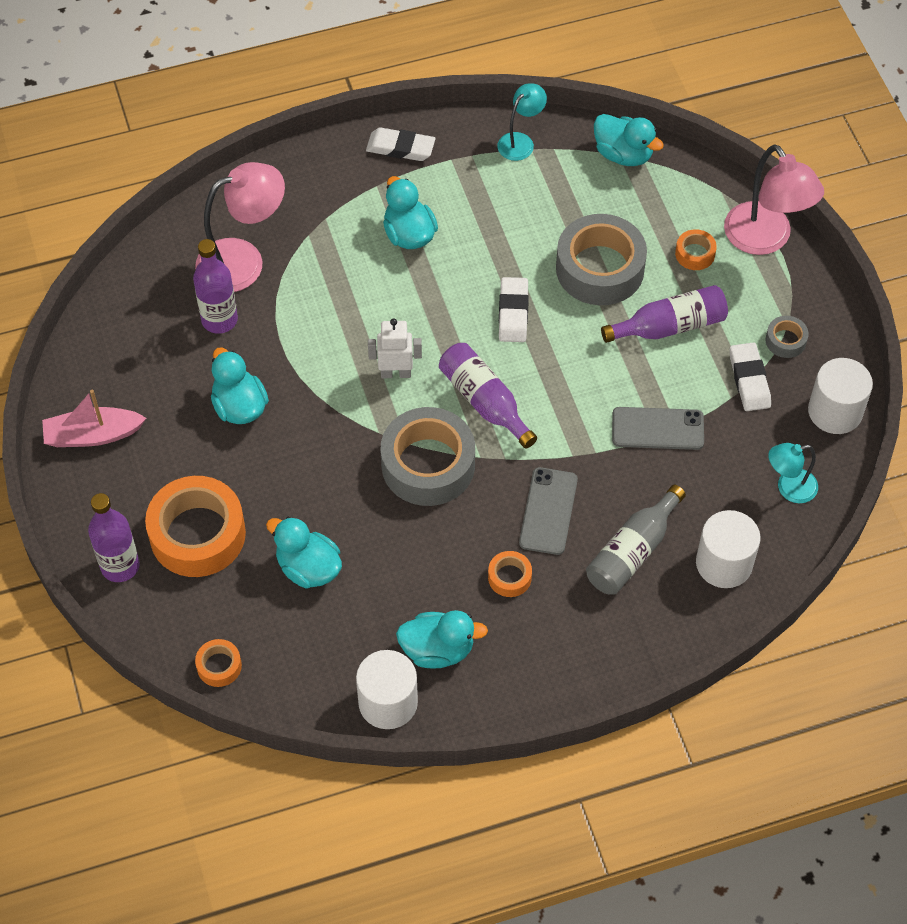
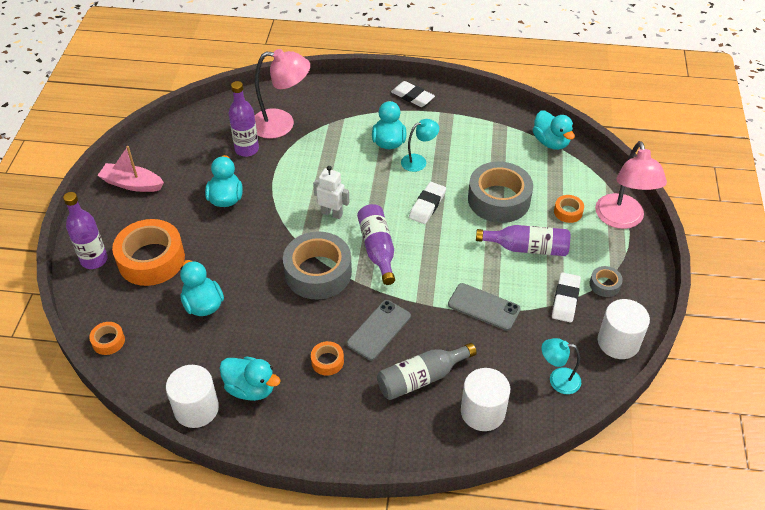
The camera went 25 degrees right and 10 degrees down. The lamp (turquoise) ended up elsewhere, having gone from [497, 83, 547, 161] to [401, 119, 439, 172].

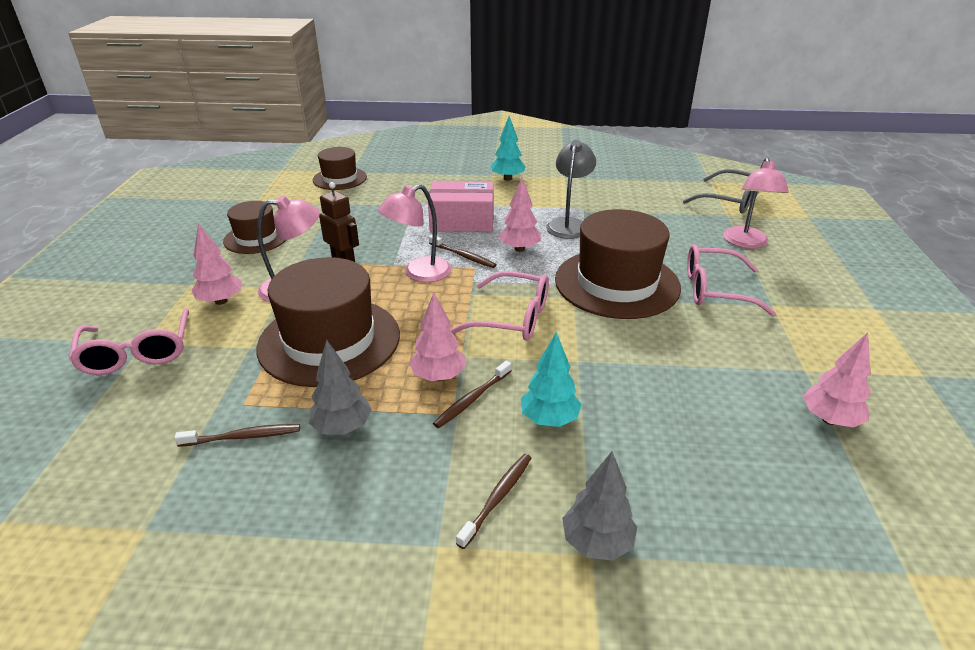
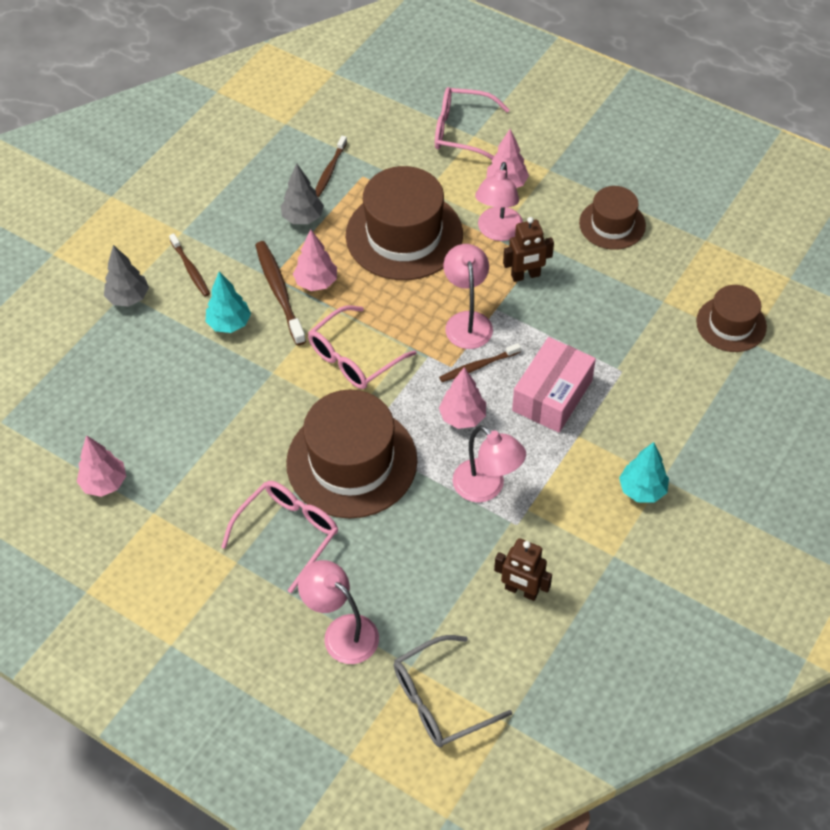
The camera went 120 degrees right and 20 degrees up. The size of the toothbrush (brown) at [433, 361, 511, 428] changed by a factor of 1.60. What was the lamp (grey) at [546, 140, 596, 239] turned into the lamp (pink) at [453, 425, 526, 502]. The second view gained the robot (brown) at [494, 538, 552, 601].

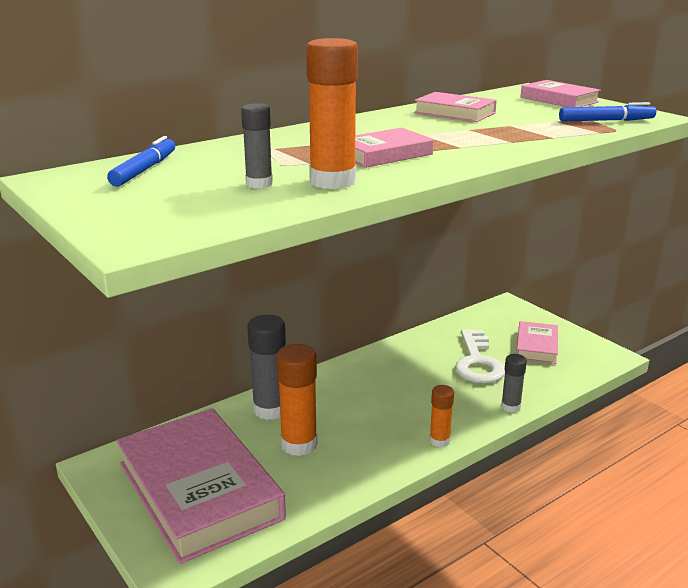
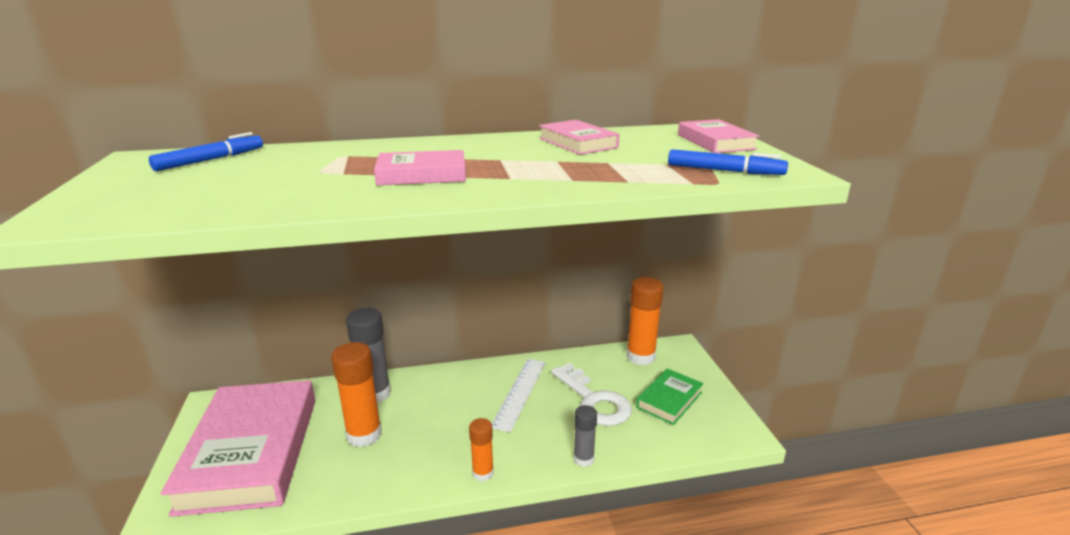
The camera went 25 degrees right and 0 degrees up. The second view lost the glue stick (grey) at [241, 103, 273, 188]. The glue stick (orange) ended up elsewhere, having gone from [306, 38, 358, 189] to [626, 277, 664, 365]. The key (white) at [455, 329, 505, 383] ended up facing another way, 60 degrees counterclockwise from before. What was the book (pink) at [516, 321, 558, 364] turned into the book (green) at [636, 368, 704, 425]. The second view gained the ruler (white) at [492, 359, 546, 432].

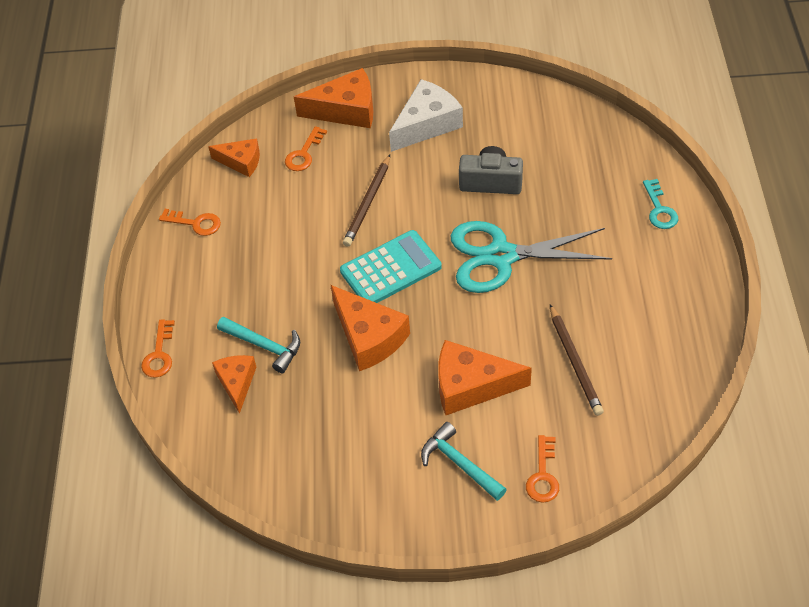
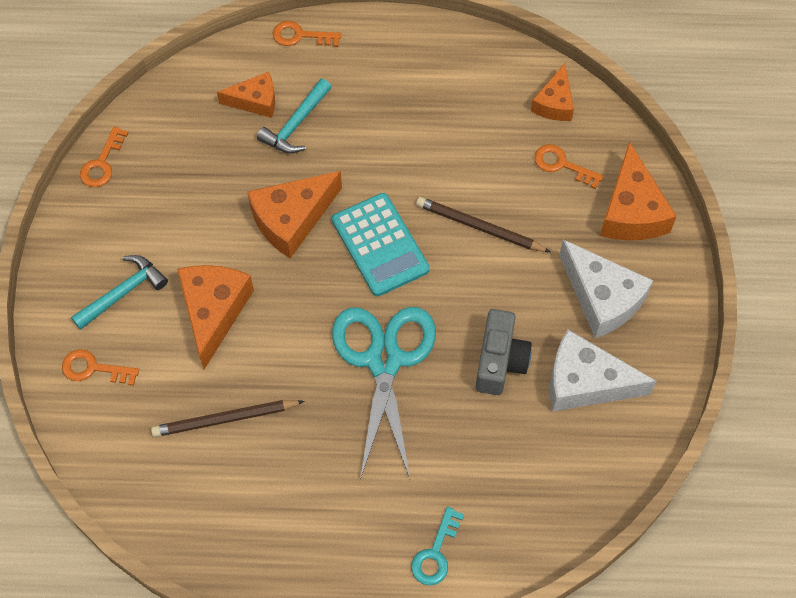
The camera went 90 degrees right and 10 degrees up. The key (orange) ended up elsewhere, having gone from [159, 209, 221, 236] to [80, 126, 128, 187]. The key (turquoise) at [643, 179, 678, 229] ended up facing another way, 60 degrees counterclockwise from before. The second view gained the cheese (white) at [550, 330, 657, 412].

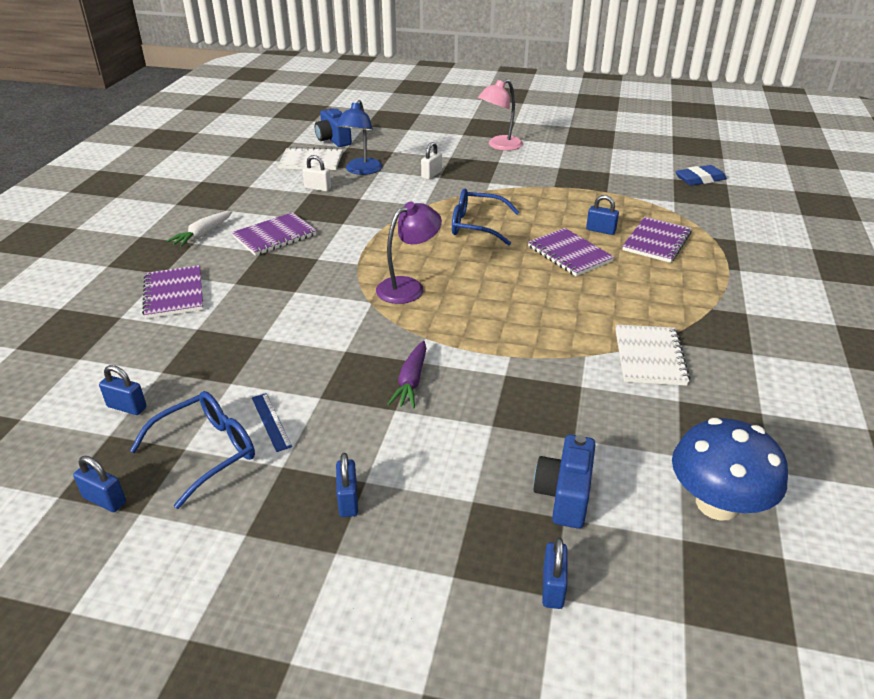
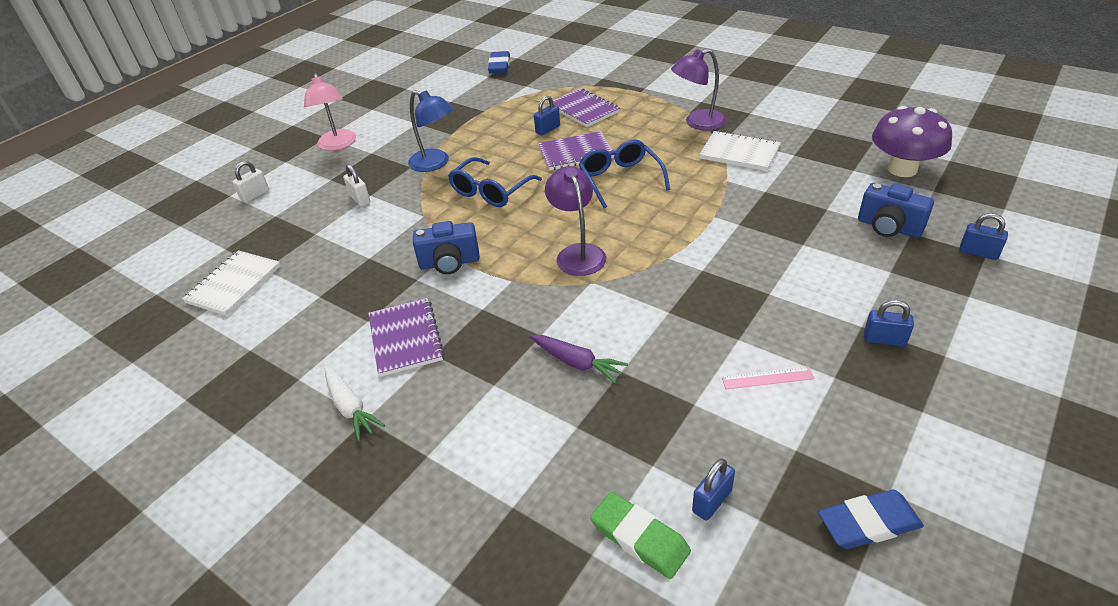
The camera went 65 degrees left and 5 degrees up. Where the padlock (blue) stood at [73, 456, 126, 512], the eraser (blue) came to stand at [818, 490, 924, 549]. The glasses (blue) ended up elsewhere, having gone from [130, 391, 255, 509] to [579, 139, 670, 208]. The second view lost the notebook (purple) at [142, 265, 203, 319]. What was the ruler (blue) at [252, 393, 292, 452] turned into the ruler (pink) at [722, 367, 814, 389]. The padlock (white) ended up elsewhere, having gone from [302, 155, 331, 191] to [233, 161, 269, 203]. The camera (blue) ended up elsewhere, having gone from [315, 107, 352, 147] to [413, 221, 480, 274]. The lamp (blue) ended up elsewhere, having gone from [336, 100, 382, 175] to [408, 90, 454, 172]. The carrot (purple) ended up elsewhere, having gone from [387, 341, 427, 409] to [530, 335, 628, 383]. What was the mushroom (blue) at [672, 418, 788, 521] turned into the mushroom (purple) at [872, 106, 952, 177]. The second view gained the eraser (green) at [590, 492, 691, 579]. The second view gained the lamp (purple) at [671, 49, 726, 131].

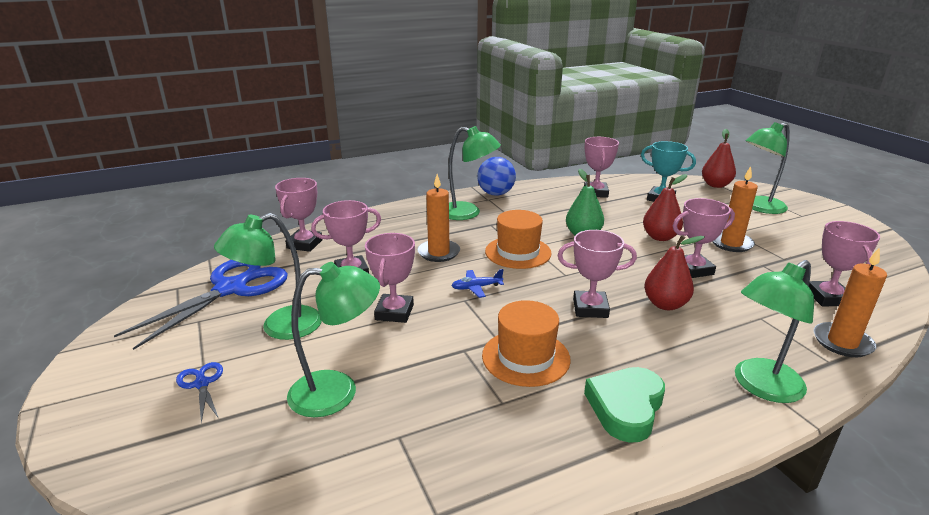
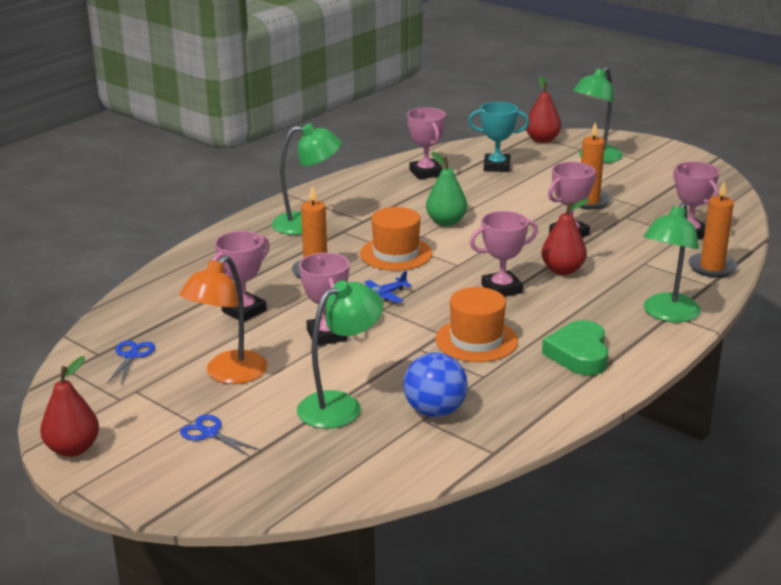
The camera went 25 degrees left and 0 degrees up. The size of the scissors (blue) at [114, 260, 288, 350] changed by a factor of 0.43. What was the lamp (green) at [214, 213, 322, 340] turned into the lamp (orange) at [179, 255, 267, 384]. The second view lost the trophy (pink) at [275, 178, 323, 252]. The ball (blue) ended up elsewhere, having gone from [477, 157, 516, 195] to [403, 353, 468, 417]. The pear (red) ended up elsewhere, having gone from [643, 174, 687, 241] to [40, 356, 99, 457].

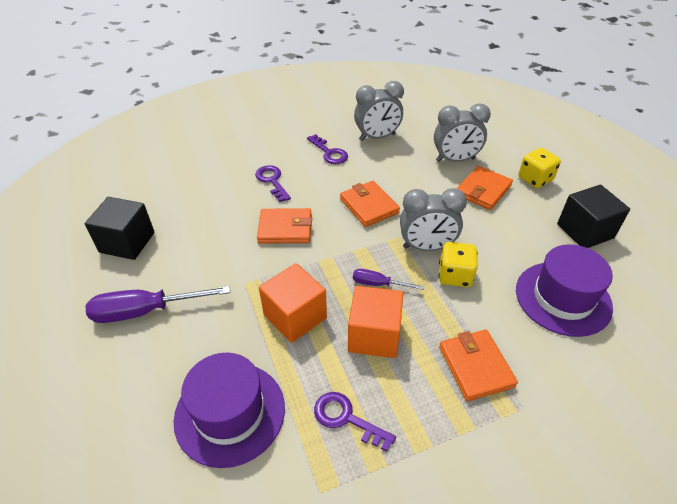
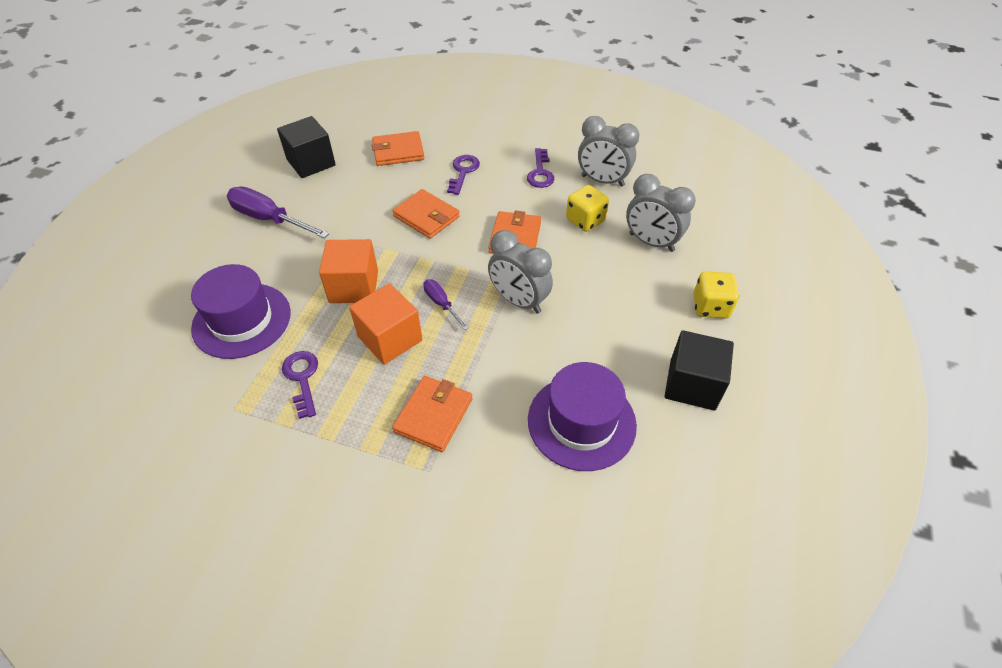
The camera went 40 degrees right and 5 degrees up. The dice (yellow) ended up elsewhere, having gone from [439, 242, 478, 287] to [566, 185, 609, 232]. The wallet (orange) ended up elsewhere, having gone from [456, 166, 513, 210] to [372, 131, 424, 166].

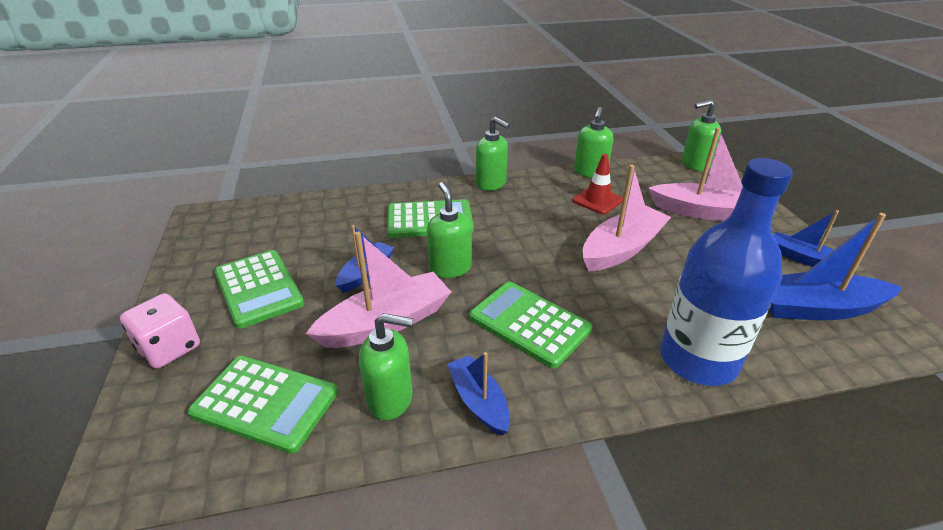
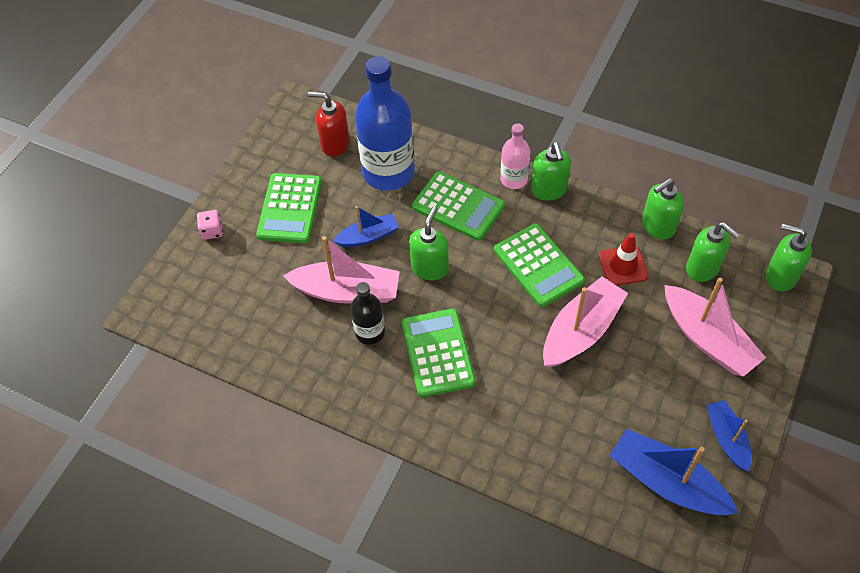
The camera went 40 degrees right and 20 degrees up. The size of the dice (pink) at [120, 293, 200, 369] changed by a factor of 0.61. The calculator (green) ended up elsewhere, having gone from [187, 356, 338, 454] to [494, 224, 585, 307]. The soap dispenser (green) ended up elsewhere, having gone from [359, 313, 413, 420] to [686, 222, 740, 282]. The second view lost the boat (blue) at [447, 352, 510, 436]. The boat (pink) at [583, 165, 671, 272] ended up facing another way, 45 degrees counterclockwise from before. The bottle (blue) ended up elsewhere, having gone from [660, 158, 792, 386] to [355, 56, 415, 191]. The second view gained the soap dispenser (red) at [308, 92, 350, 157]. The second view gained the bottle (black) at [350, 282, 385, 345]. The second view gained the bottle (pink) at [500, 123, 530, 189].

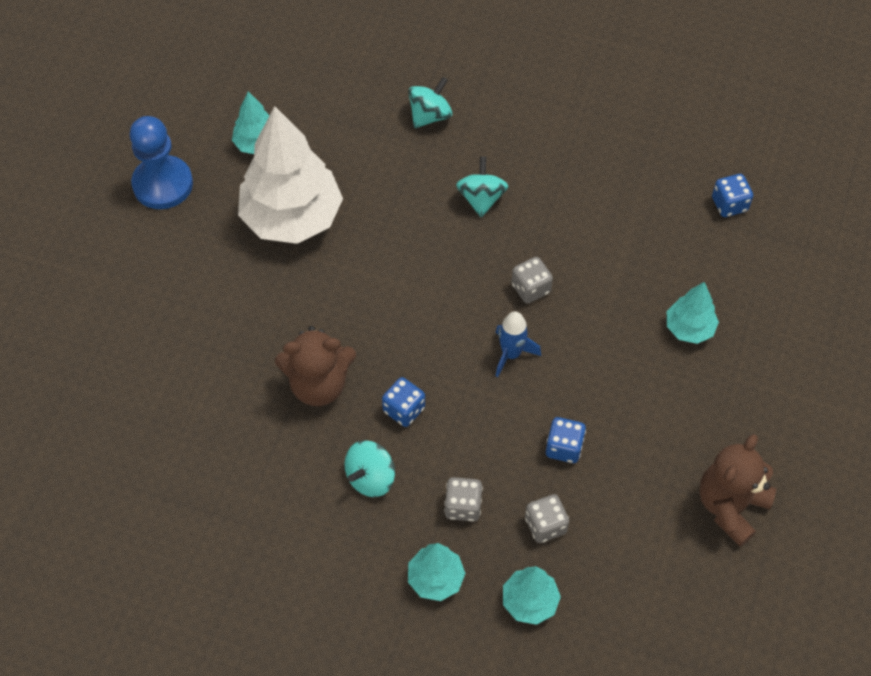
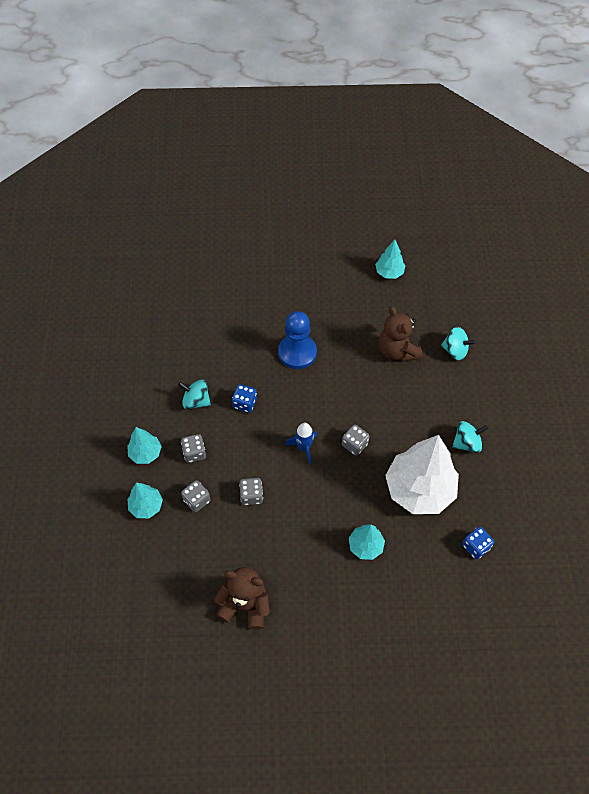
The camera went 70 degrees right and 0 degrees up. The pawn (blue) ended up elsewhere, having gone from [130, 116, 193, 209] to [278, 311, 317, 369]. The tree (white) ended up elsewhere, having gone from [238, 106, 343, 244] to [385, 435, 459, 514]. The teddy bear (brown) ended up elsewhere, having gone from [275, 326, 356, 406] to [378, 306, 423, 362]. The spinning top (turquoise) ended up elsewhere, having gone from [456, 156, 509, 217] to [452, 421, 488, 453]. What was the dice (blue) at [546, 417, 586, 463] turned into the dice (grey) at [239, 478, 263, 505].

